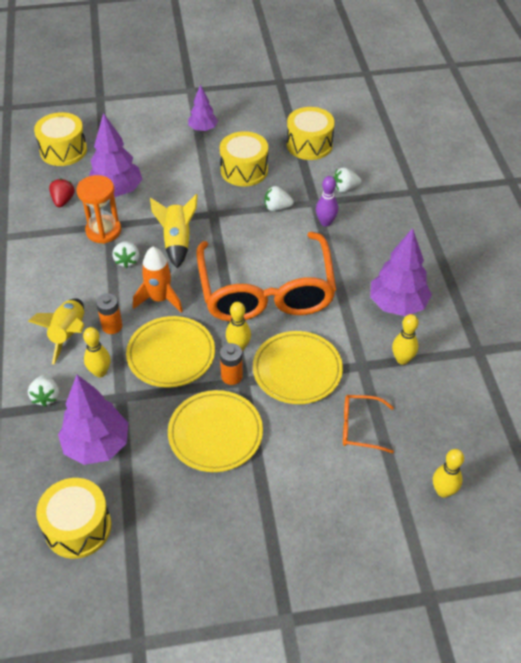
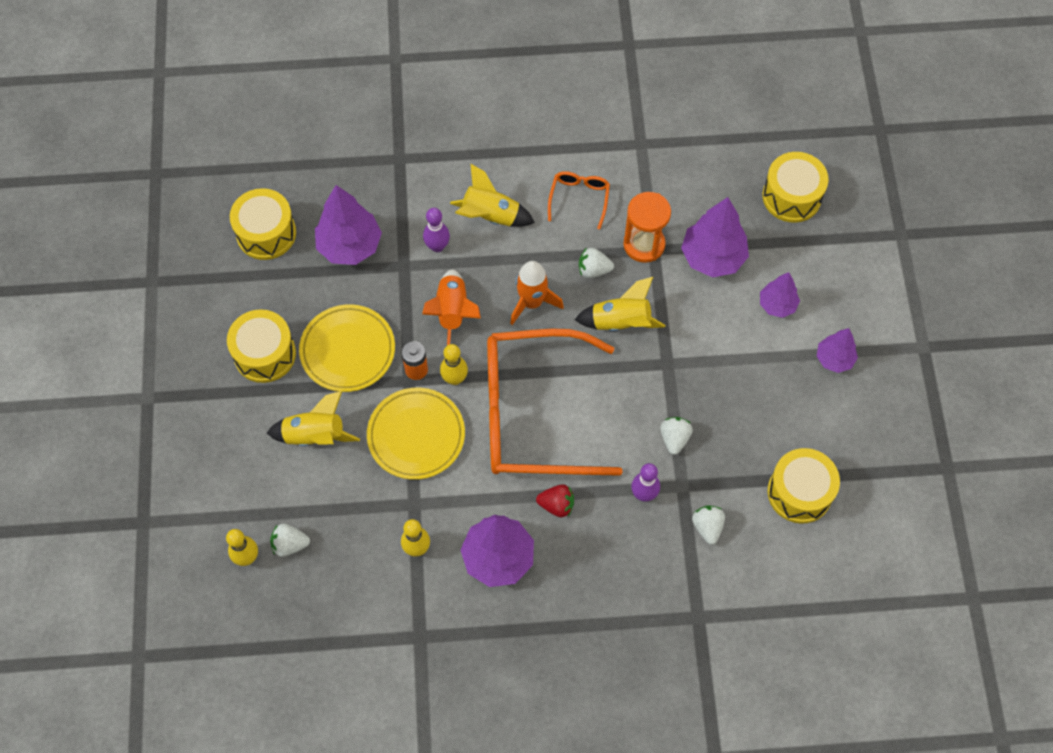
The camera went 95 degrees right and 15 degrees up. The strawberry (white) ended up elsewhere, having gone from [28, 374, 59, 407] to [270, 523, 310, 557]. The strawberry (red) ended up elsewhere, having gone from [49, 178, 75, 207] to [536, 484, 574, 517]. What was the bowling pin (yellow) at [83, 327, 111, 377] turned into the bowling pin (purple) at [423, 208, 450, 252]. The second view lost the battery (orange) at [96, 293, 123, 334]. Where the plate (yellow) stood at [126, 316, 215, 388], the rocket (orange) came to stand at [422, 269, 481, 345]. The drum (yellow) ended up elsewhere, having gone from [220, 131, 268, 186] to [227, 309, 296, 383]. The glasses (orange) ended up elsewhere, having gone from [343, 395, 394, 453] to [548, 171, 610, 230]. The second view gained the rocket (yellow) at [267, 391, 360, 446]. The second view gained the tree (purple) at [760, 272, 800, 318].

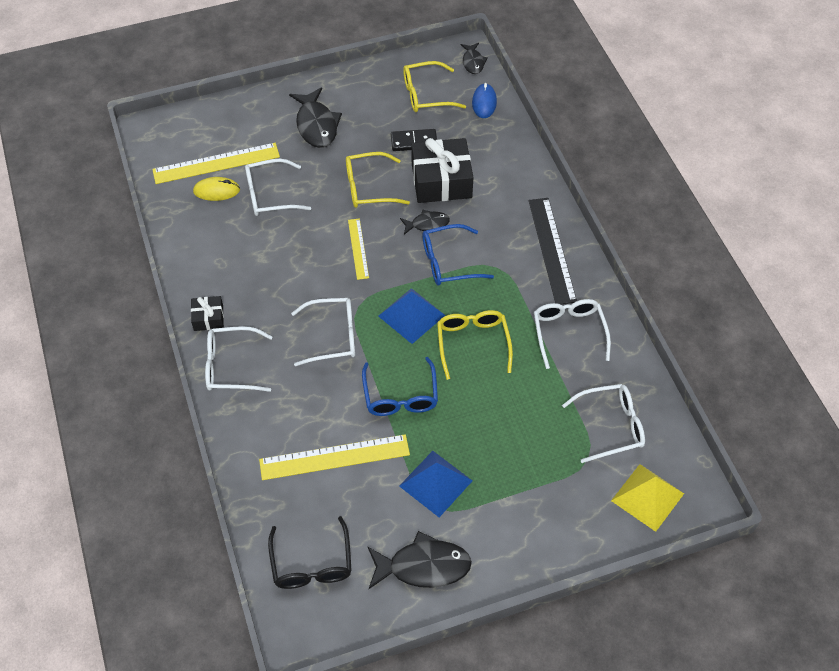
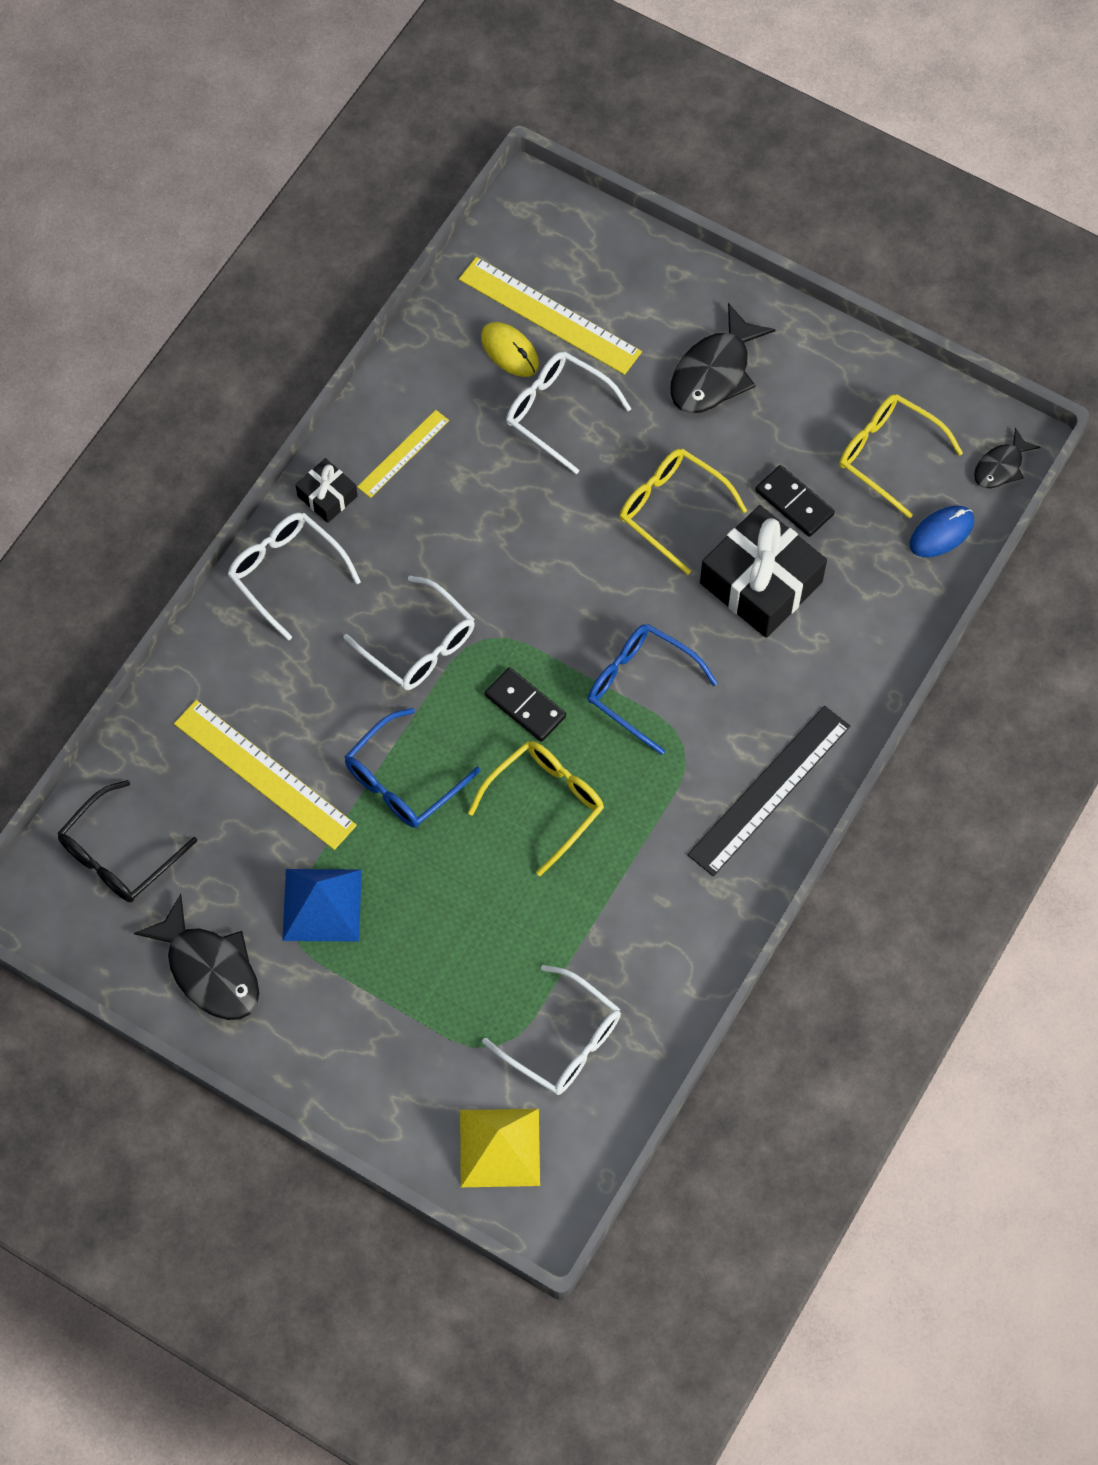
The camera went 50 degrees right and 10 degrees up. The ruler (yellow) ended up elsewhere, having gone from [348, 218, 369, 280] to [357, 410, 449, 498]. Where the pyramid (blue) stood at [378, 288, 445, 344], the domino (black) came to stand at [484, 667, 566, 742]. The second view lost the fish (black) at [400, 210, 450, 235]. The second view lost the glasses (white) at [534, 299, 611, 369].

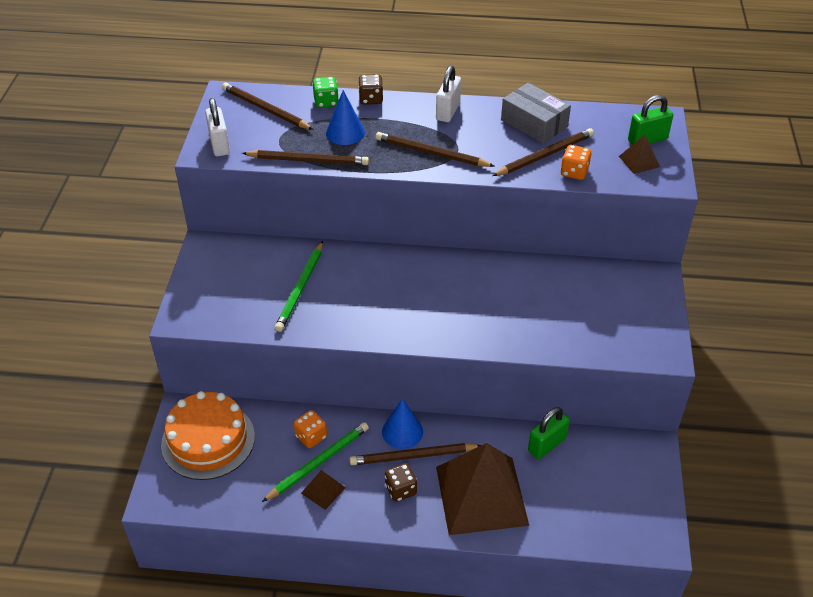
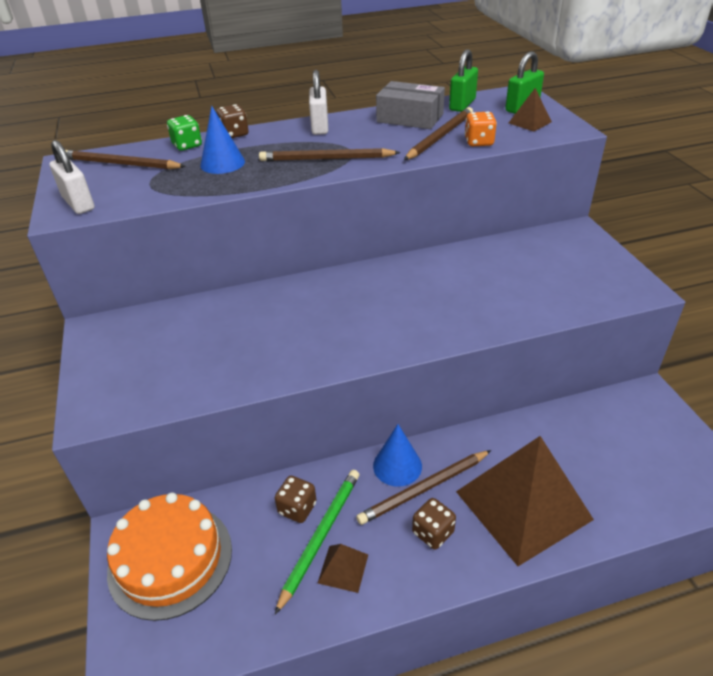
The camera went 20 degrees left and 5 degrees down. The second view lost the pencil (brown) at [242, 150, 369, 165]. The second view lost the pencil (green) at [275, 241, 323, 332]. What was the dice (orange) at [294, 410, 327, 448] turned into the dice (brown) at [275, 476, 317, 523]. The padlock (green) ended up elsewhere, having gone from [528, 407, 570, 459] to [449, 49, 478, 112].

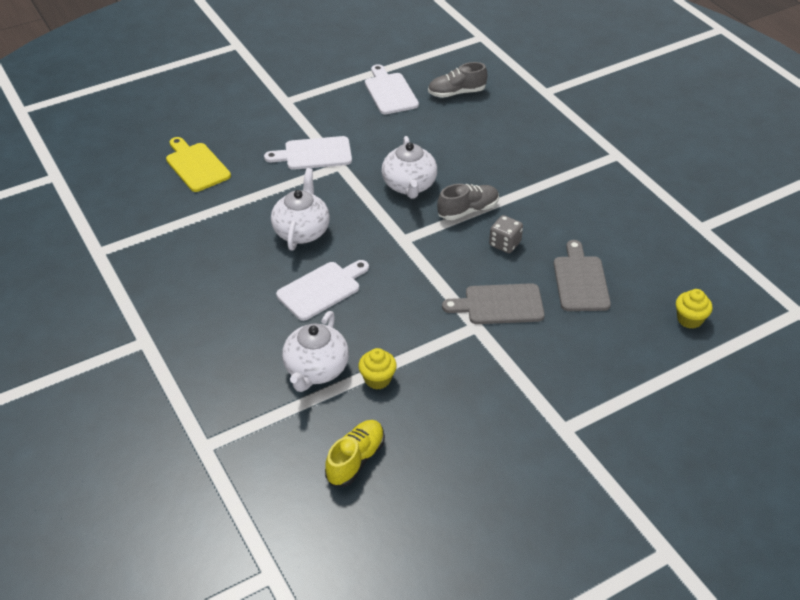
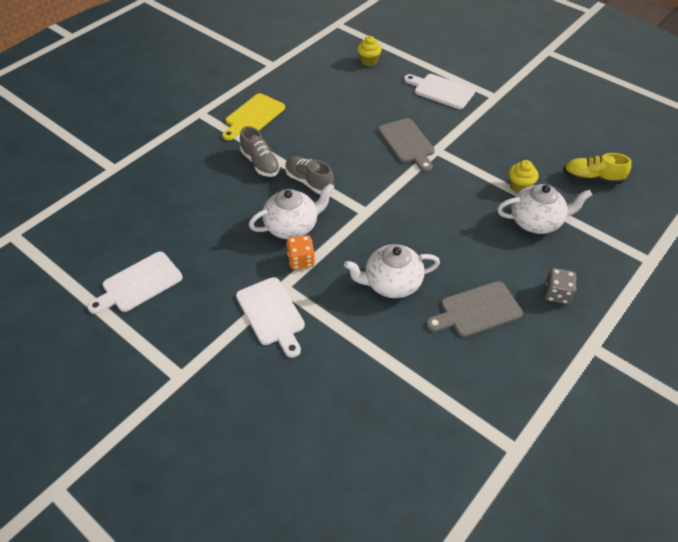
The camera went 110 degrees left and 5 degrees up. The cutting board (yellow) ended up elsewhere, having gone from [166, 137, 231, 192] to [222, 93, 285, 140]. The cutting board (white) ended up elsewhere, having gone from [276, 260, 369, 321] to [404, 74, 475, 109]. The shoe (grey) ended up elsewhere, having gone from [428, 62, 488, 98] to [240, 126, 280, 177]. The dice (grey) ended up elsewhere, having gone from [489, 215, 523, 253] to [544, 268, 576, 304]. The cutting board (grey) ended up elsewhere, having gone from [554, 240, 611, 311] to [426, 281, 523, 337]. The second view gained the dice (orange) at [286, 235, 315, 270].

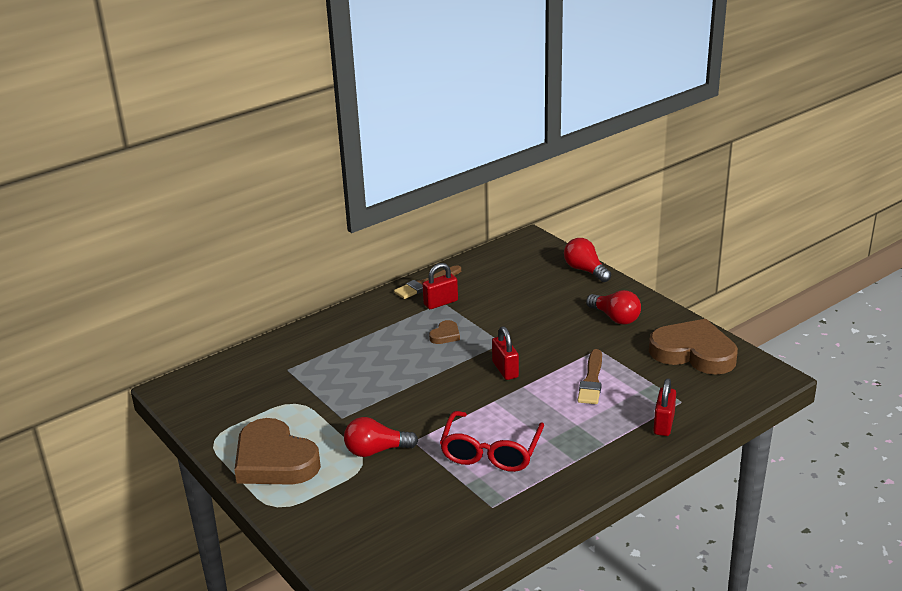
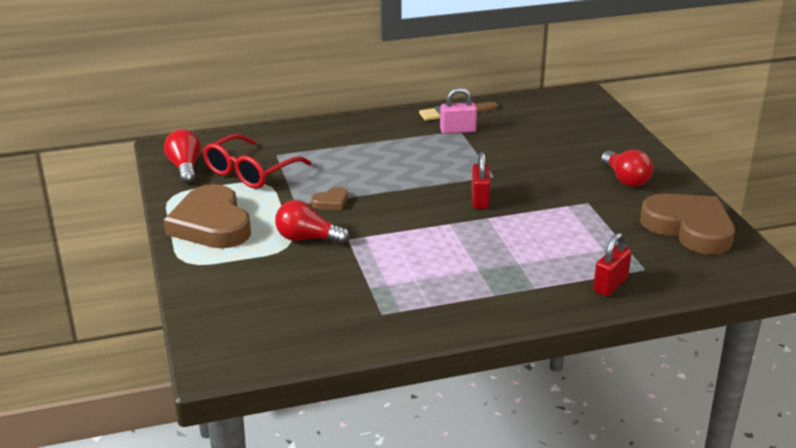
The camera went 20 degrees right and 0 degrees up. What was the padlock (red) at [422, 263, 458, 309] turned into the padlock (pink) at [440, 87, 477, 134]. The heart (brown) ended up elsewhere, having gone from [429, 320, 460, 344] to [311, 187, 348, 210]. The glasses (red) ended up elsewhere, having gone from [440, 411, 544, 472] to [203, 134, 311, 189]. The light bulb (red) ended up elsewhere, having gone from [564, 238, 611, 282] to [164, 129, 201, 184]. The second view lost the brush (brown) at [578, 349, 602, 404].

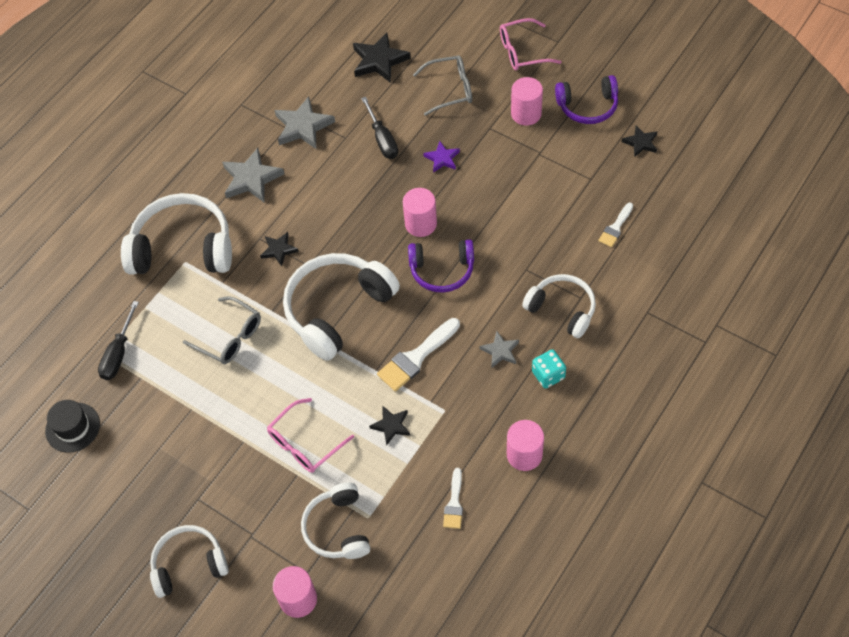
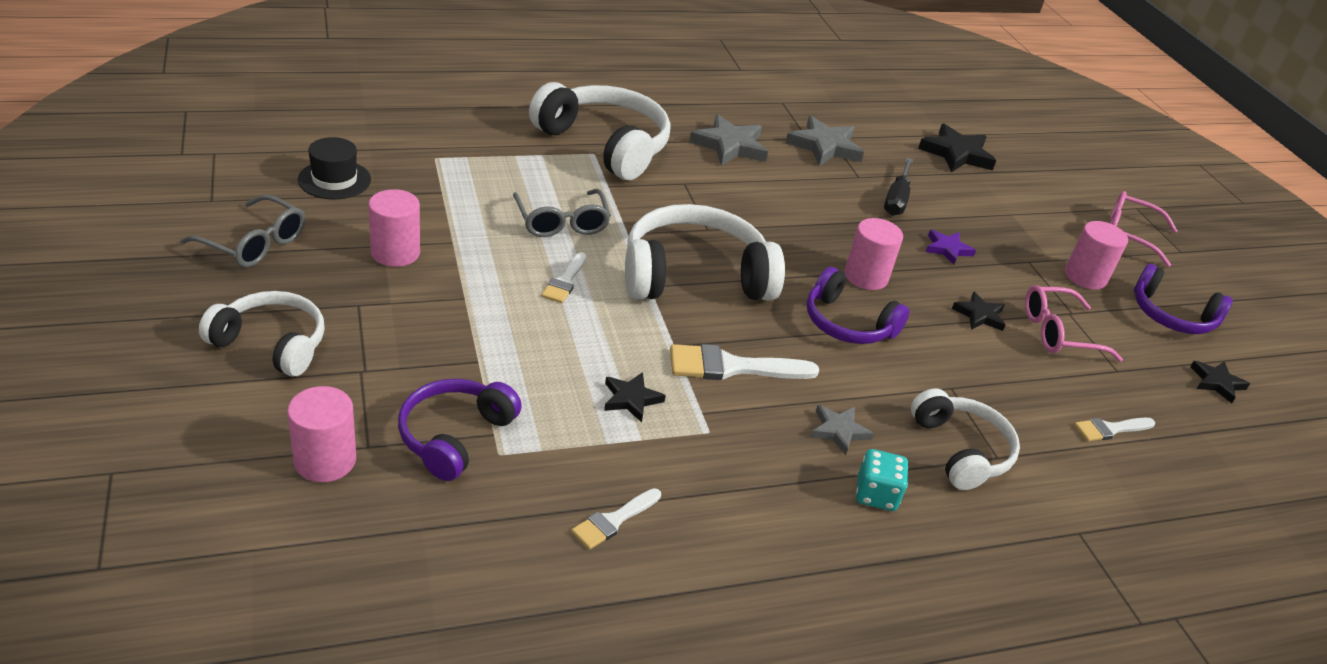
The camera went 30 degrees right and 20 degrees down. The second view lost the screwdriver (black) at [98, 301, 139, 380]. The star (black) ended up elsewhere, having gone from [260, 232, 299, 267] to [952, 291, 1006, 331]. The glasses (pink) ended up elsewhere, having gone from [267, 398, 354, 473] to [1025, 285, 1123, 362]. What was the headphones (white) at [301, 482, 370, 559] turned into the headphones (purple) at [398, 379, 522, 481]. The glasses (grey) ended up elsewhere, having gone from [413, 55, 472, 116] to [181, 195, 305, 268]. The cylinder (pink) ended up elsewhere, having gone from [507, 420, 544, 471] to [369, 189, 420, 267]. The second view gained the brush (white) at [541, 252, 587, 303].

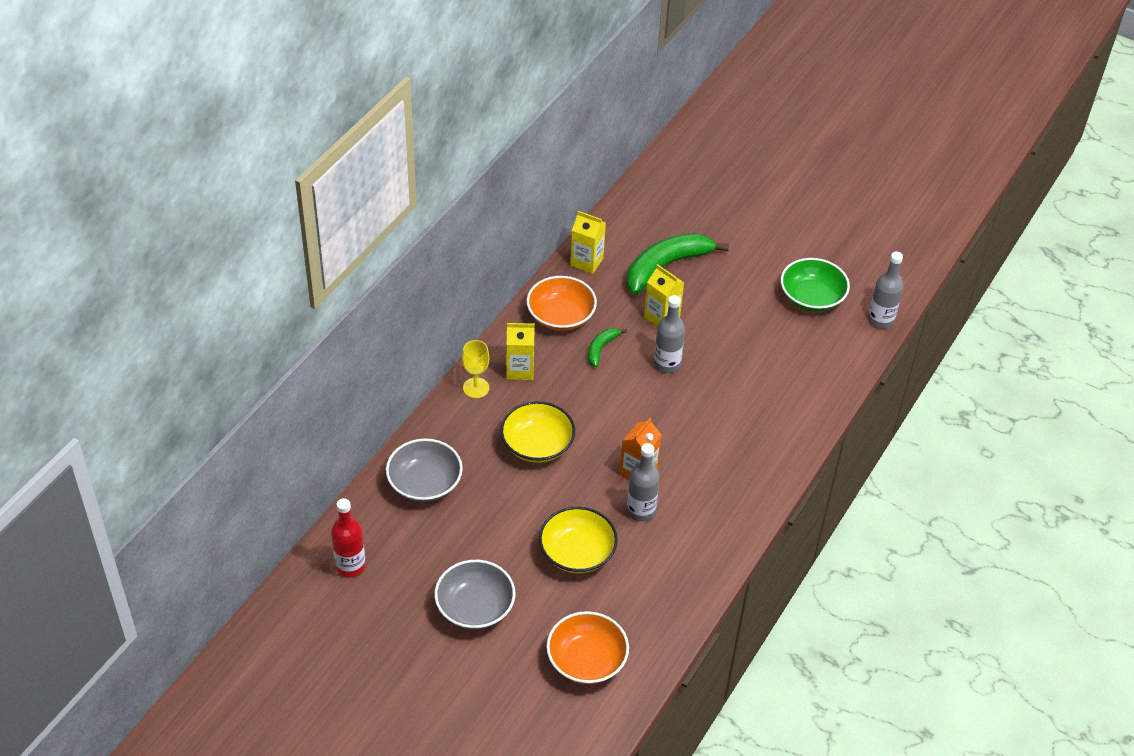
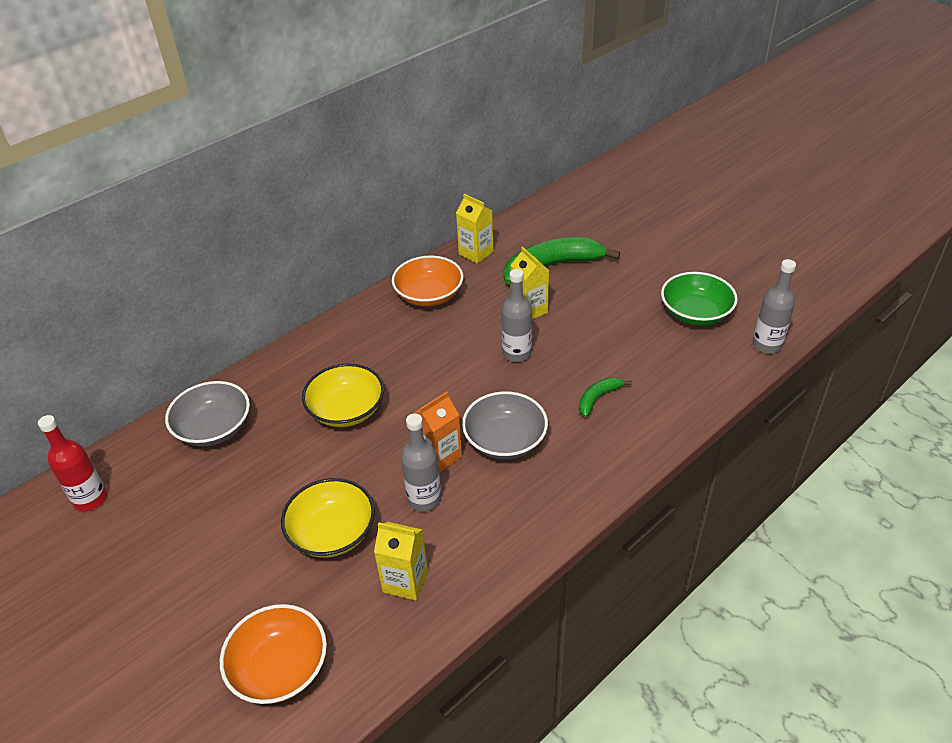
The camera went 20 degrees right and 5 degrees down. The bowl (grey) ended up elsewhere, having gone from [434, 560, 515, 630] to [462, 391, 548, 459]. The second view lost the goblet (yellow) at [462, 340, 489, 398]. The carton (yellow) ended up elsewhere, having gone from [506, 323, 535, 380] to [374, 522, 428, 600]. The banana (green) ended up elsewhere, having gone from [588, 328, 627, 367] to [579, 377, 632, 417].

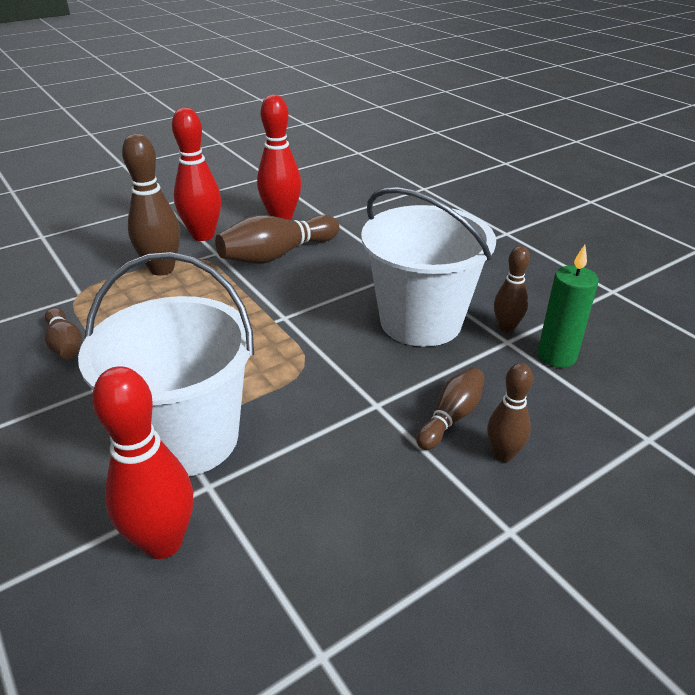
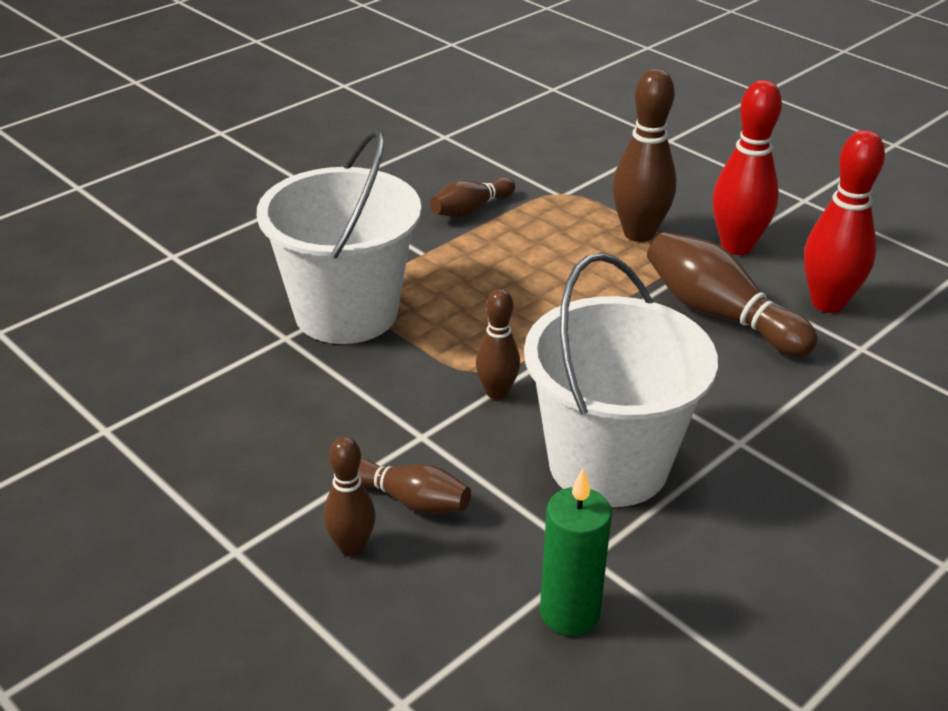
The camera went 80 degrees right and 0 degrees up. The second view lost the bowling pin (red) at [92, 366, 193, 559]. The bowling pin (brown) ended up elsewhere, having gone from [494, 246, 530, 333] to [476, 289, 520, 400].

